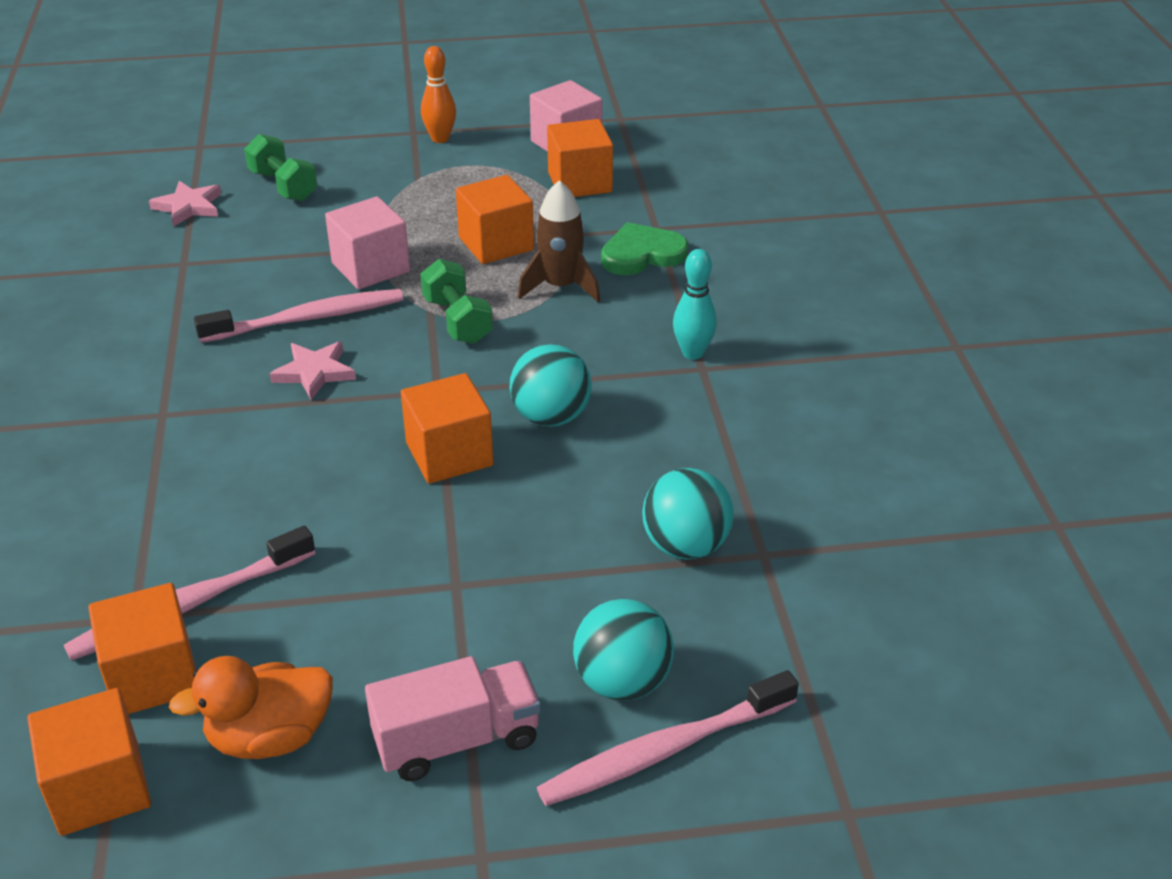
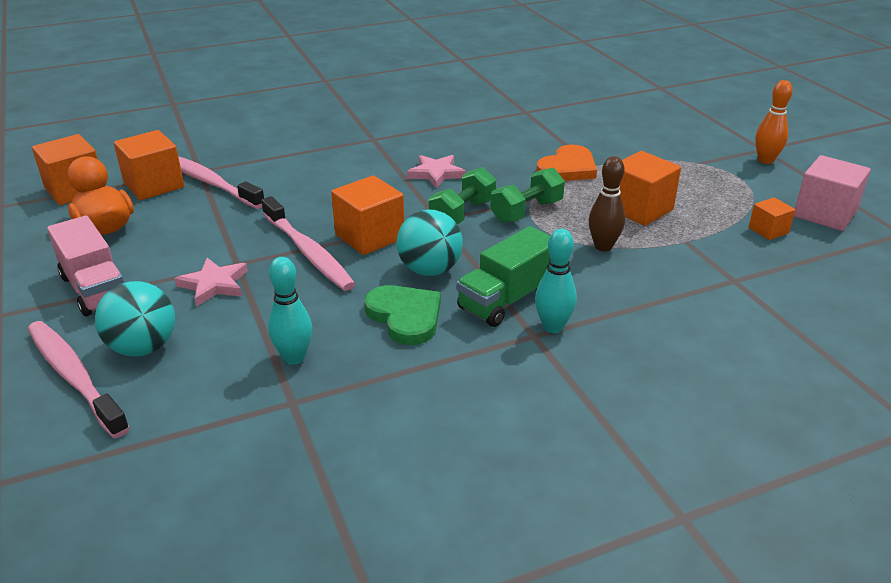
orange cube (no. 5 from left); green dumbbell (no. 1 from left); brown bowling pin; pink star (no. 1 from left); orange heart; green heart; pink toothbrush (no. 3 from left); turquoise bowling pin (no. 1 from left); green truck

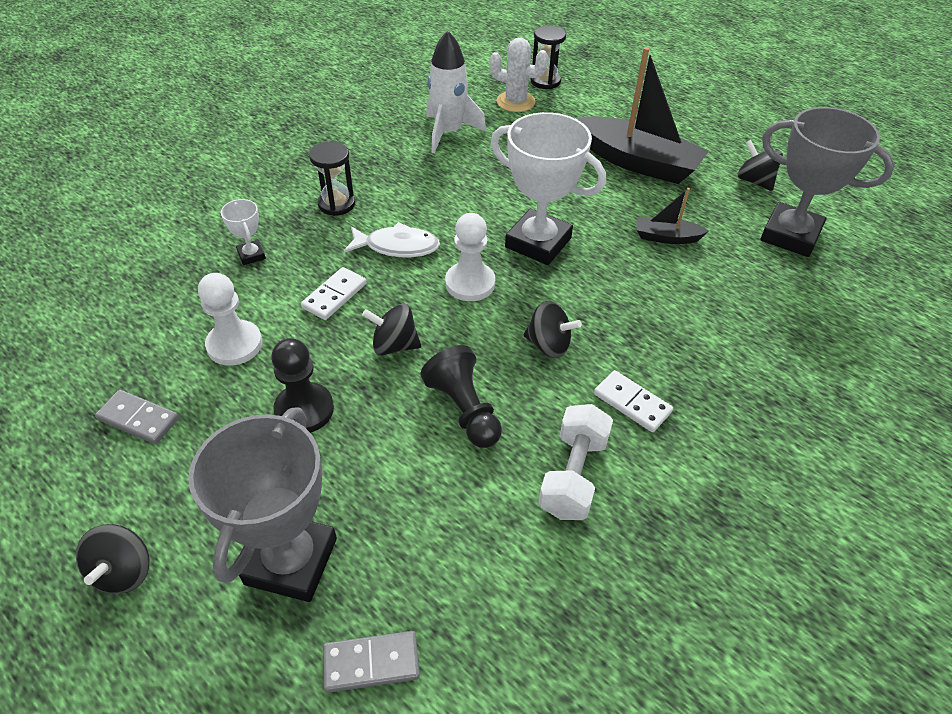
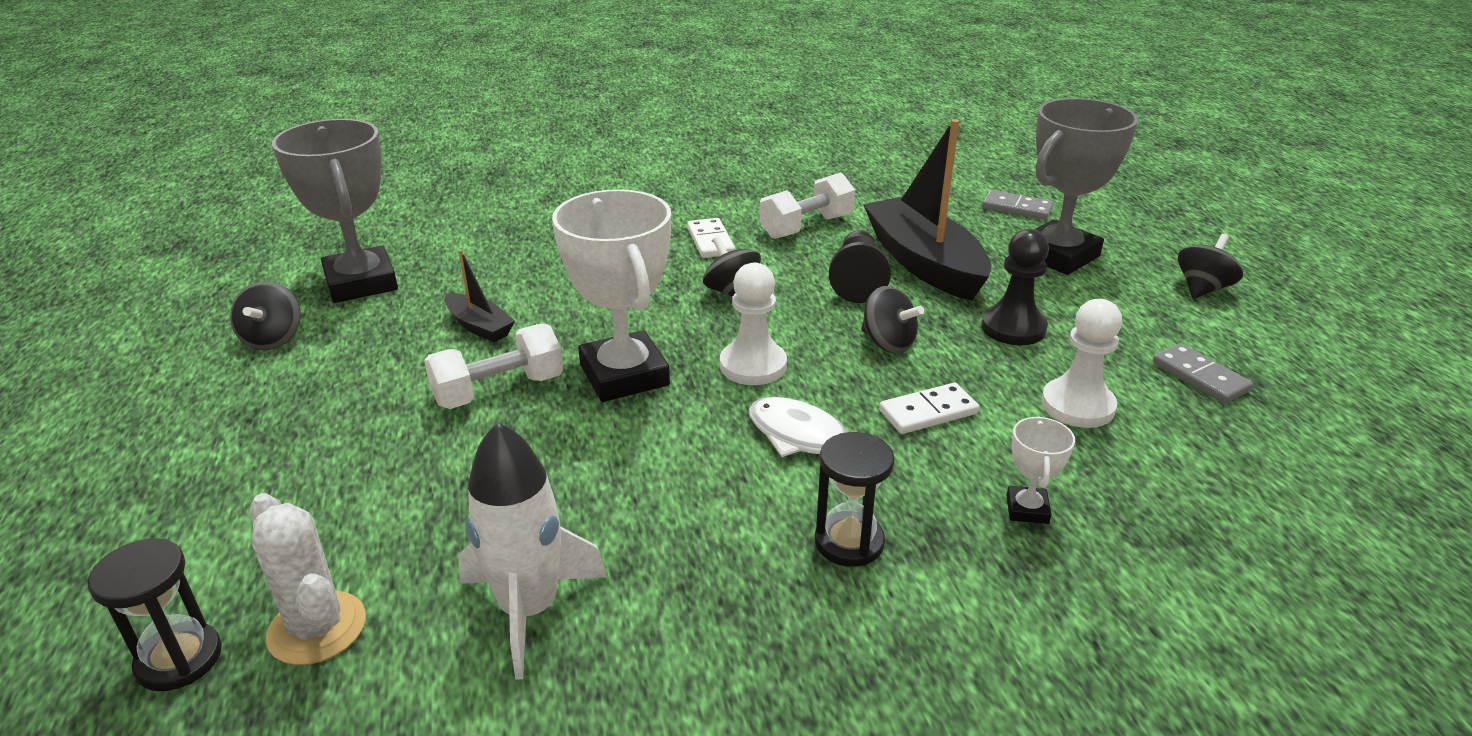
black boat (no. 2 from left); white dumbbell (no. 1 from left)

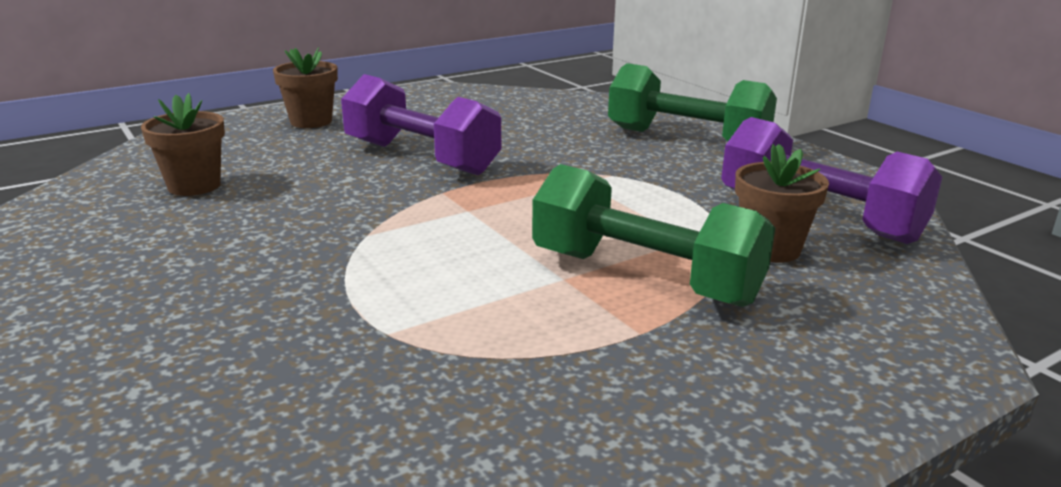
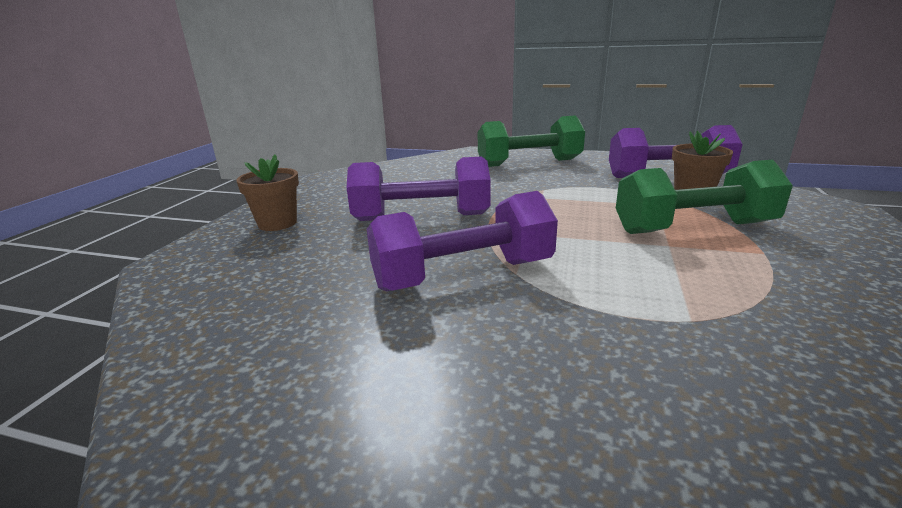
brown flower pot (no. 1 from left in the first image); purple dumbbell (no. 2 from left)

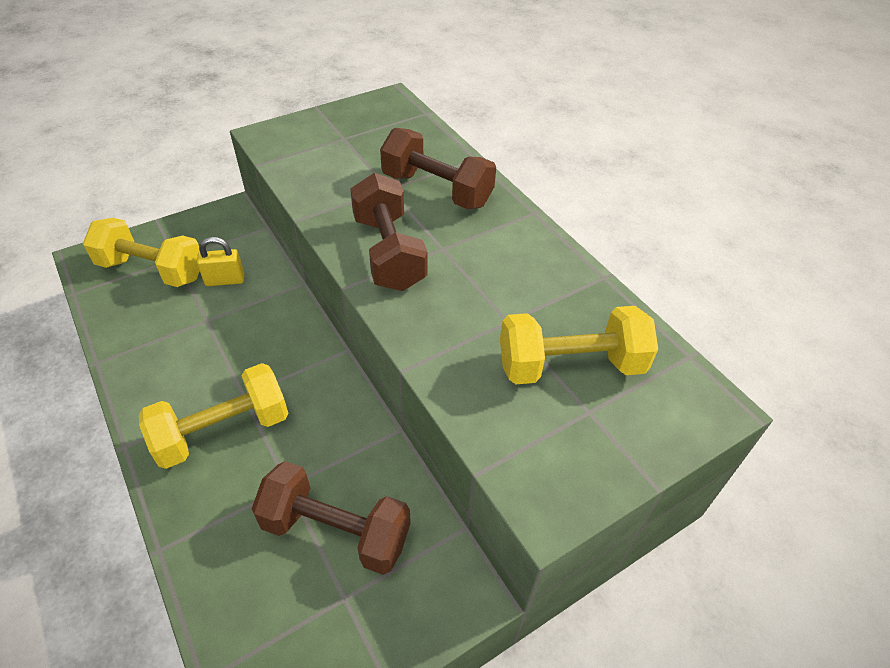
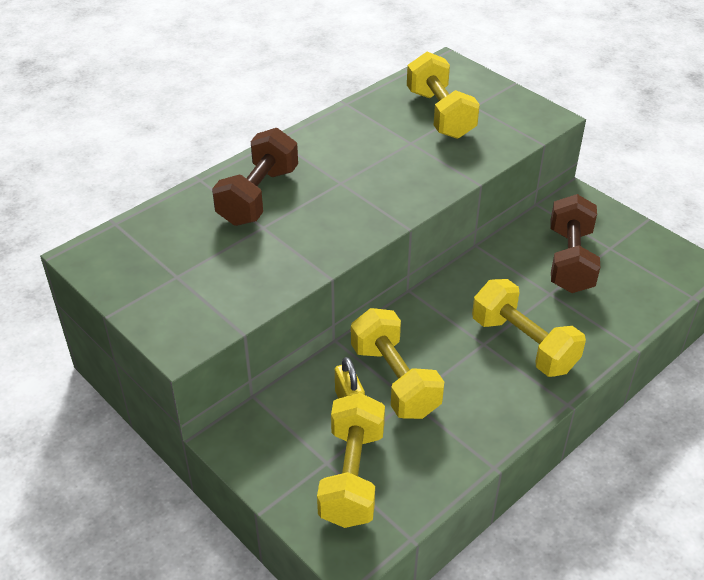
brown dumbbell (no. 2 from left in the first image); yellow dumbbell (no. 2 from left)

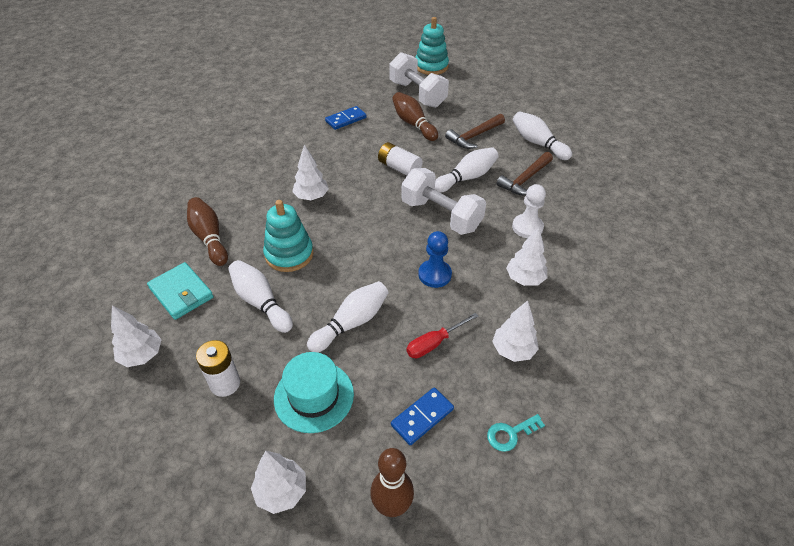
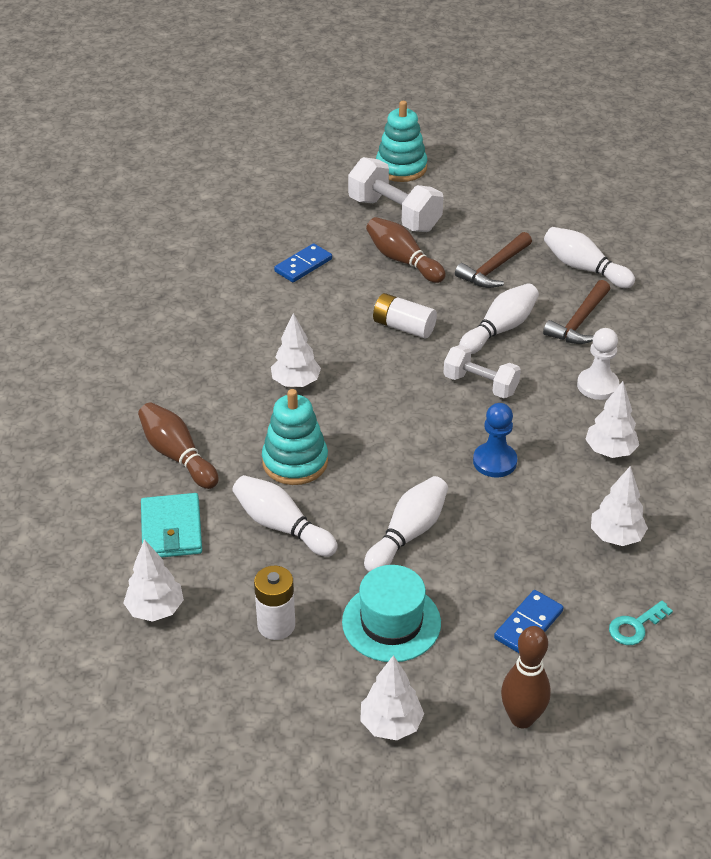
white dumbbell (no. 2 from left); turquoise wallet; red screwdriver

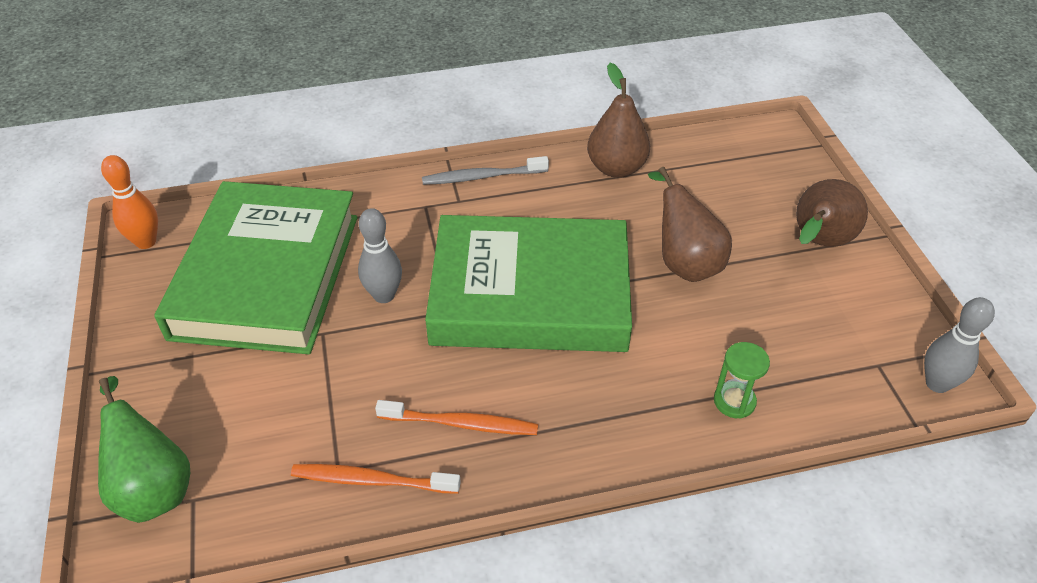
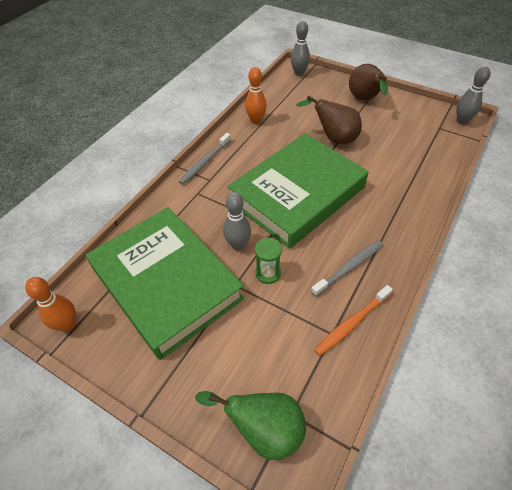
orange bowling pin (no. 2 from left); green hourglass; grey toothbrush (no. 2 from left); grey bowling pin (no. 2 from left)

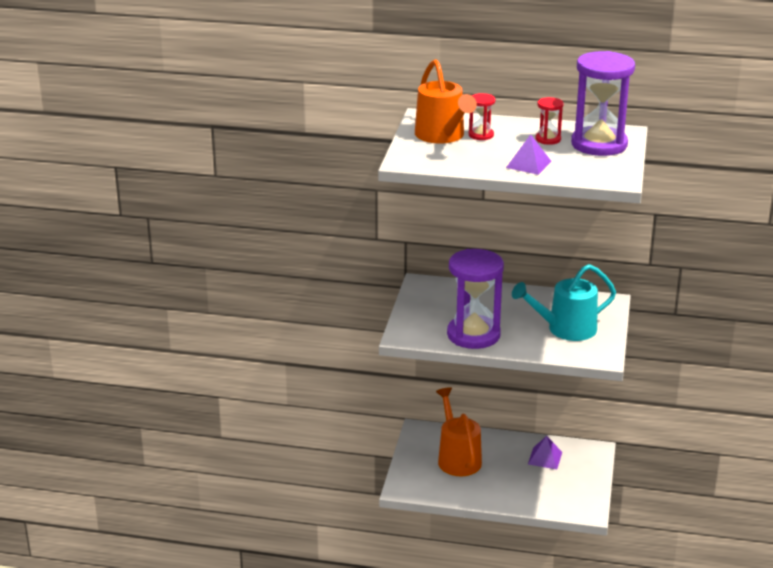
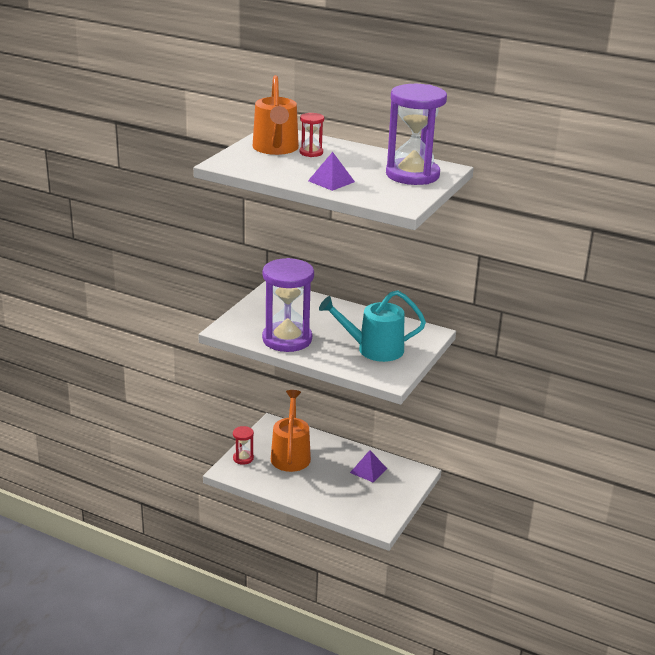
red hourglass (no. 1 from left)

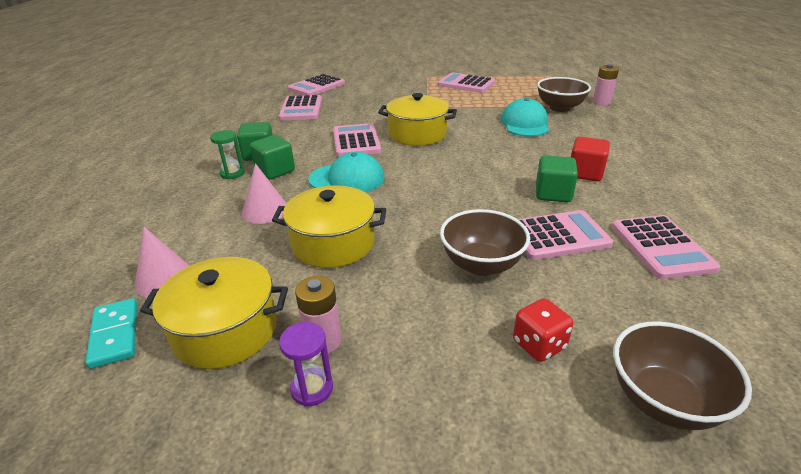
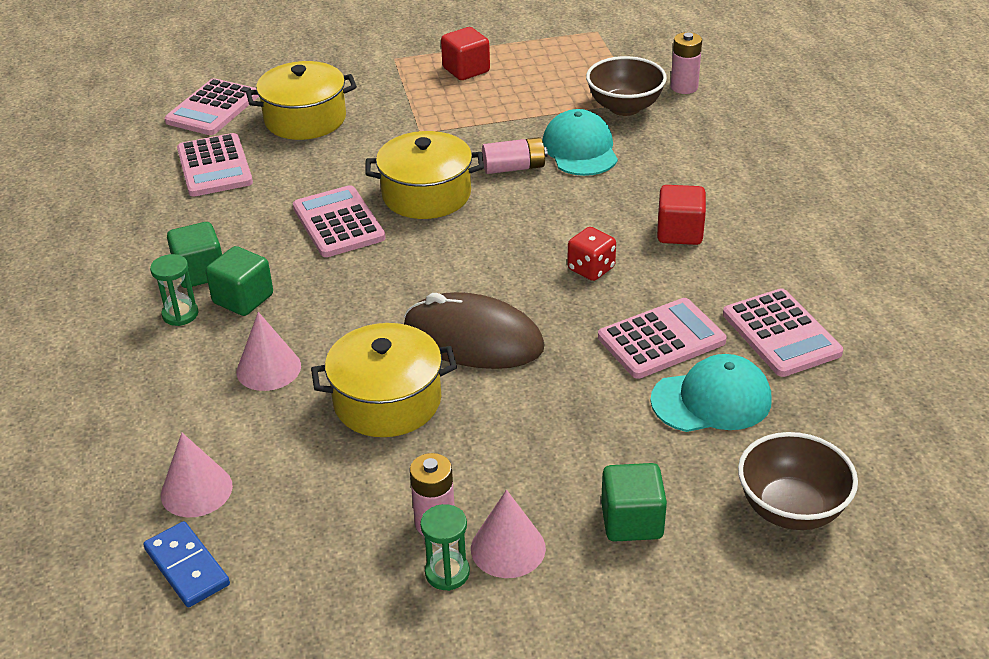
red cube (no. 1 from left); turquoise cap (no. 2 from left); green cube (no. 3 from left); brown bowl (no. 1 from left in the first image); yellow pot (no. 1 from left); blue domino; red dice; green hourglass (no. 2 from left); pink battery (no. 2 from left); brown mouse; pink cone (no. 3 from left)

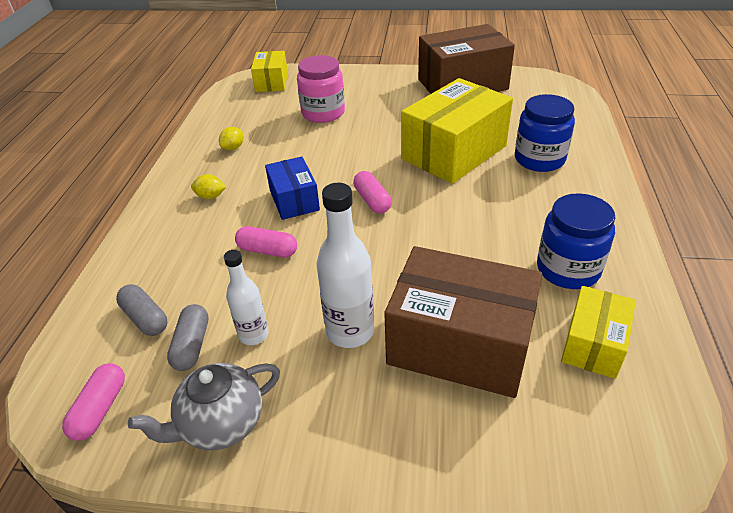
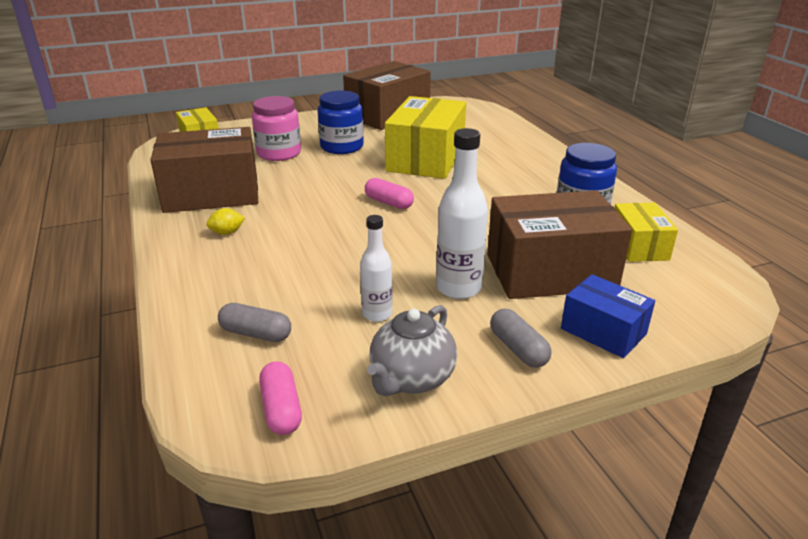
blue jar (no. 1 from left); brown box (no. 1 from left); blue box; pink capsule (no. 2 from left in the first image); grey capsule (no. 2 from left)

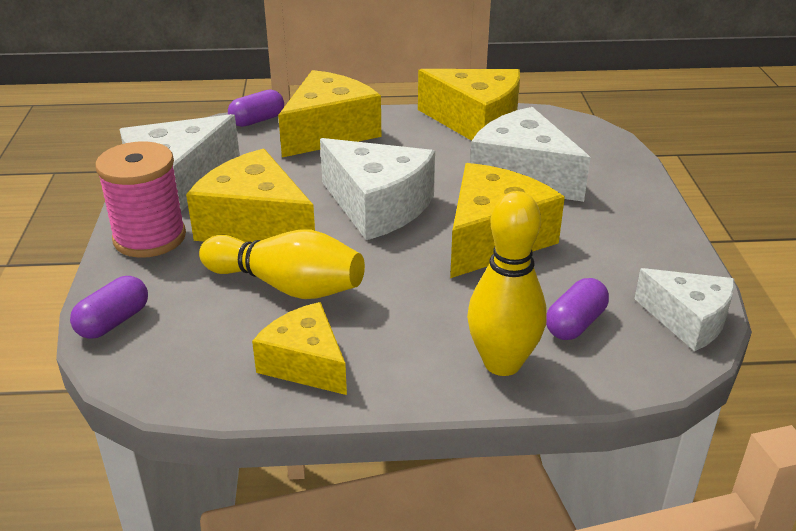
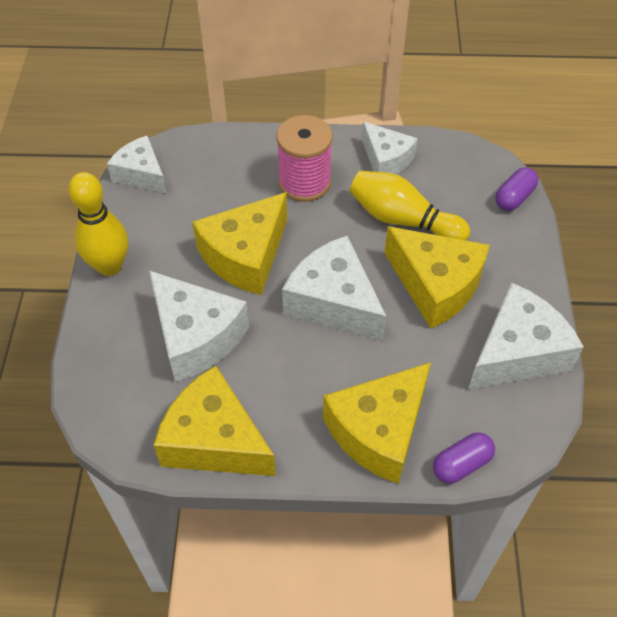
pink spool; yellow bowling pin (no. 1 from left); purple capsule (no. 3 from left in the first image); white cheese (no. 4 from left)

